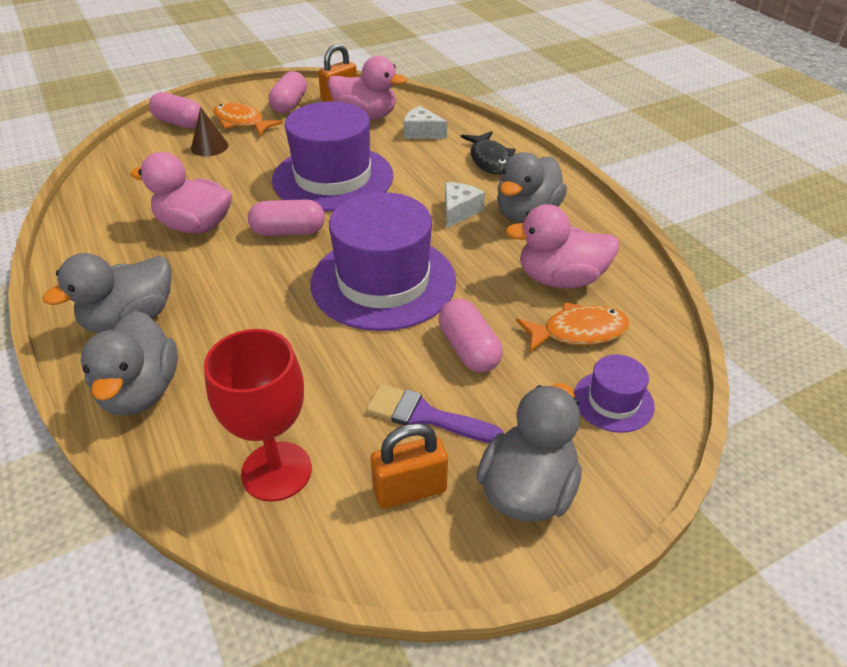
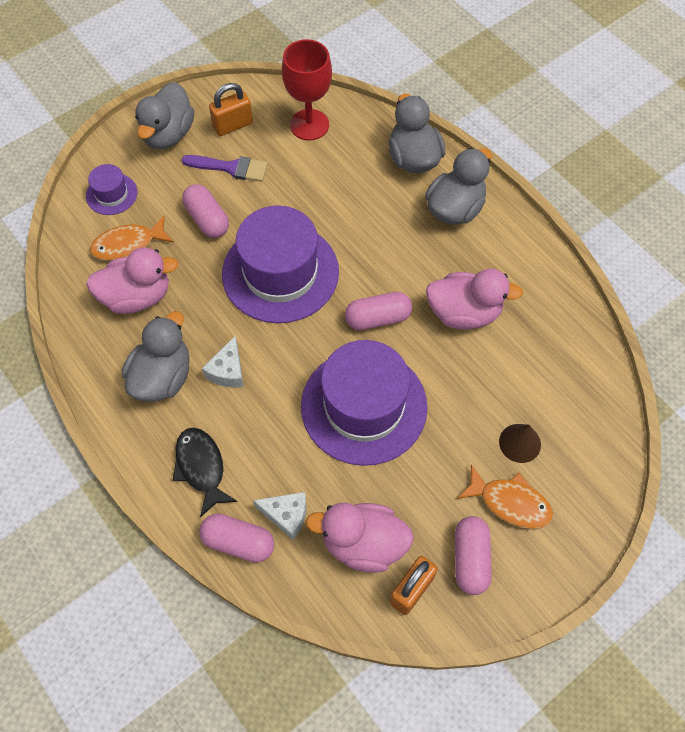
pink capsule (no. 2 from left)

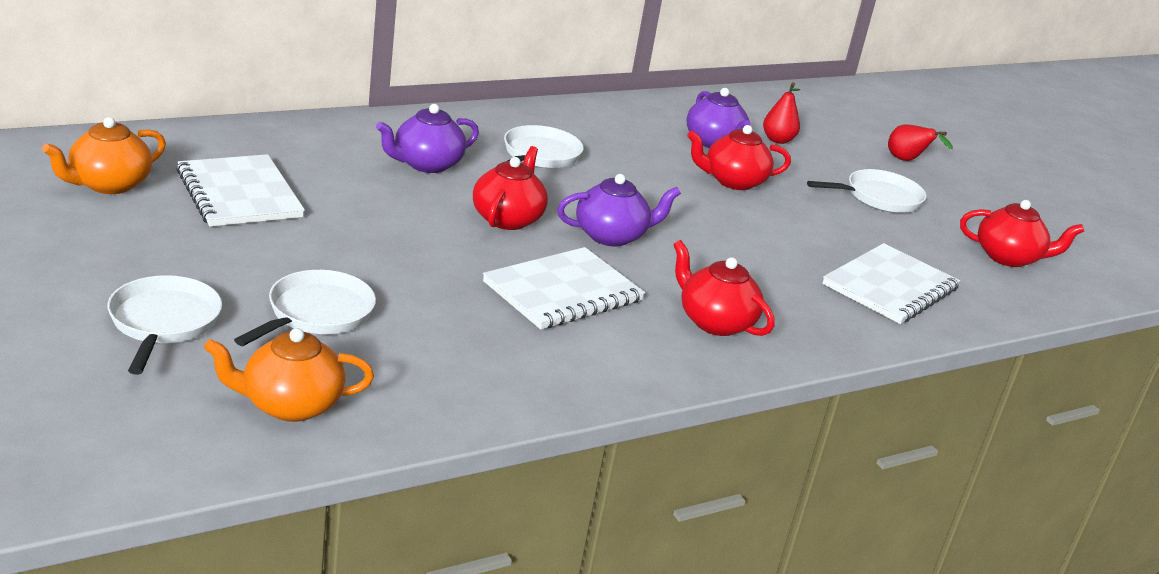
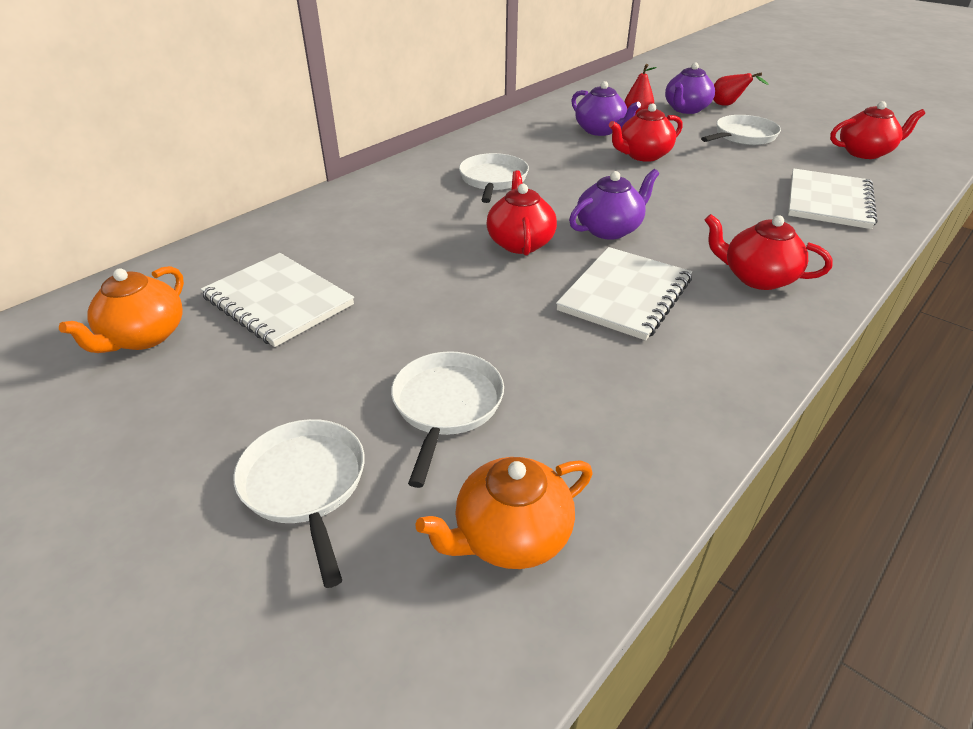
purple teapot (no. 3 from left)

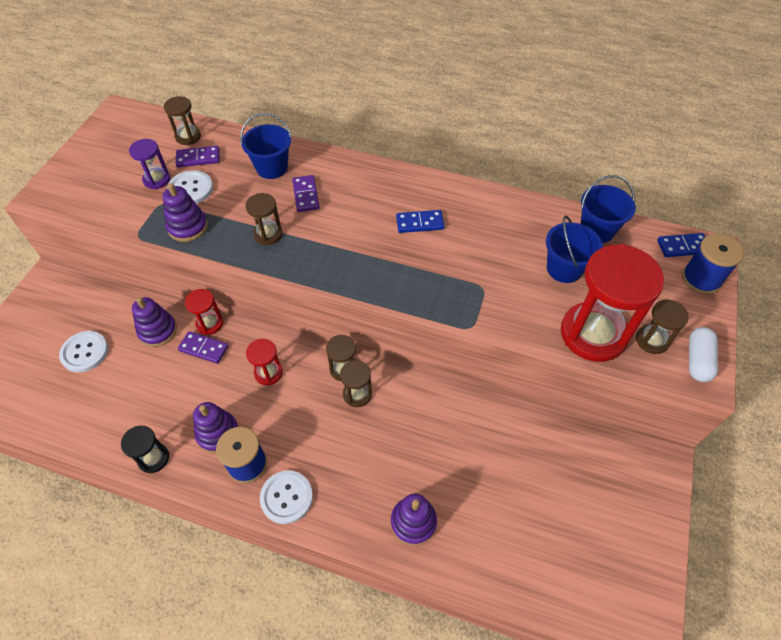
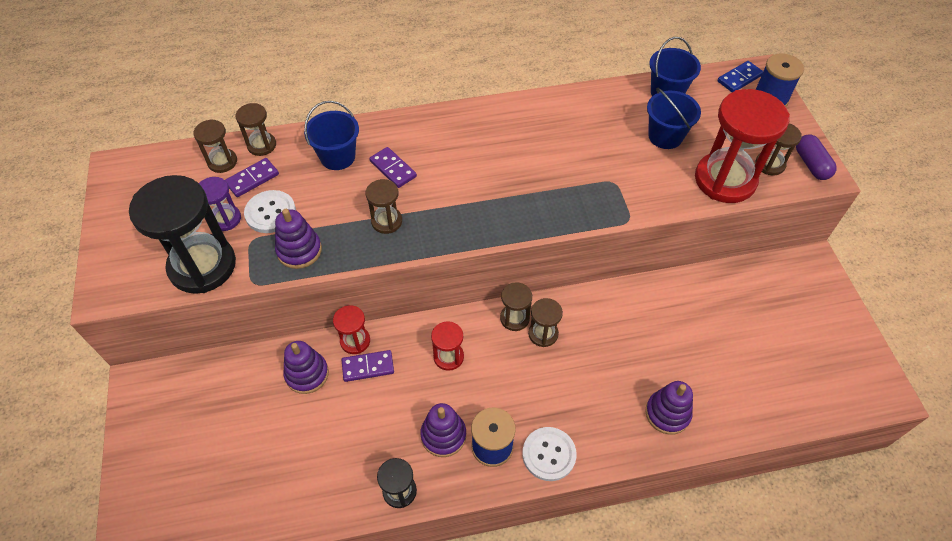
blue domino (no. 1 from left in the first image); purple capsule; white button (no. 1 from left in the first image); brown hourglass (no. 2 from left); black hourglass (no. 1 from left)

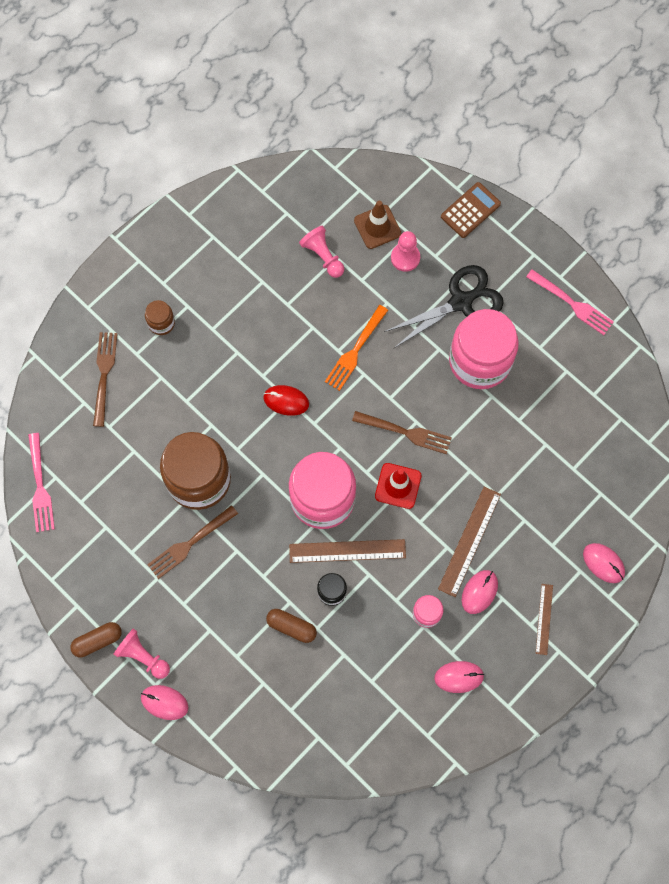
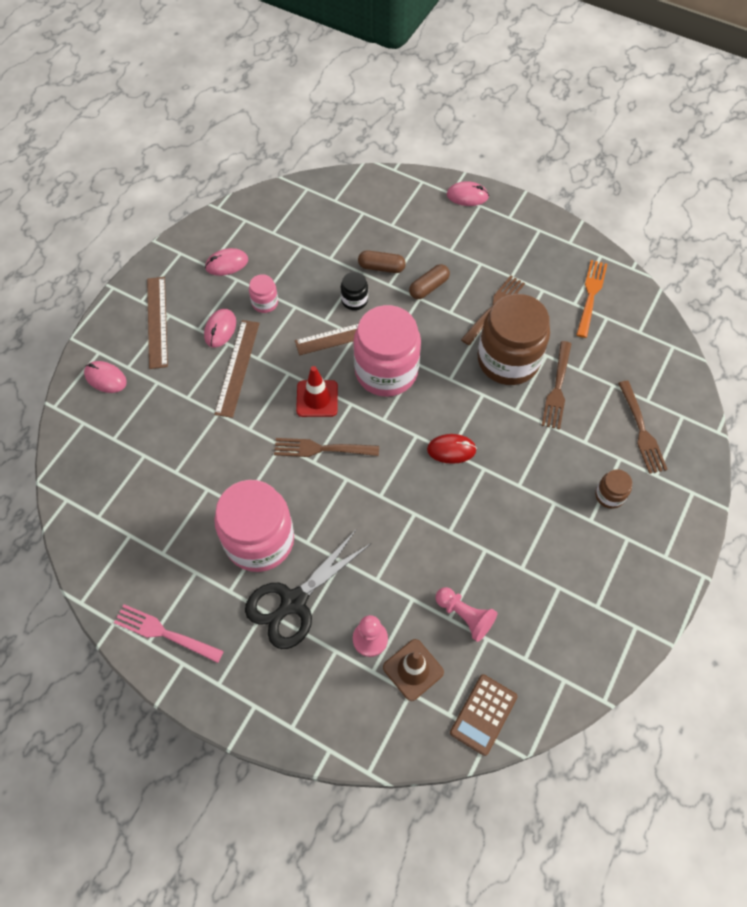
brown calculator; orange fork; pink fork (no. 1 from left in the first image); brown ruler (no. 1 from left); brown capsule (no. 2 from left); pink pawn (no. 1 from left in the first image); brown fork (no. 3 from left)

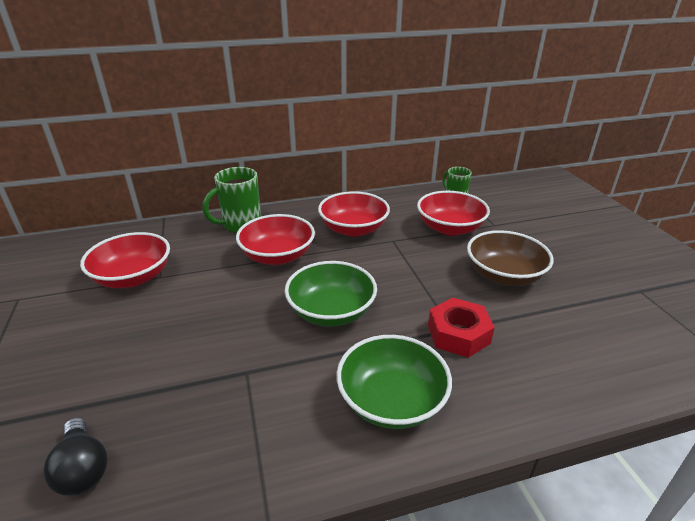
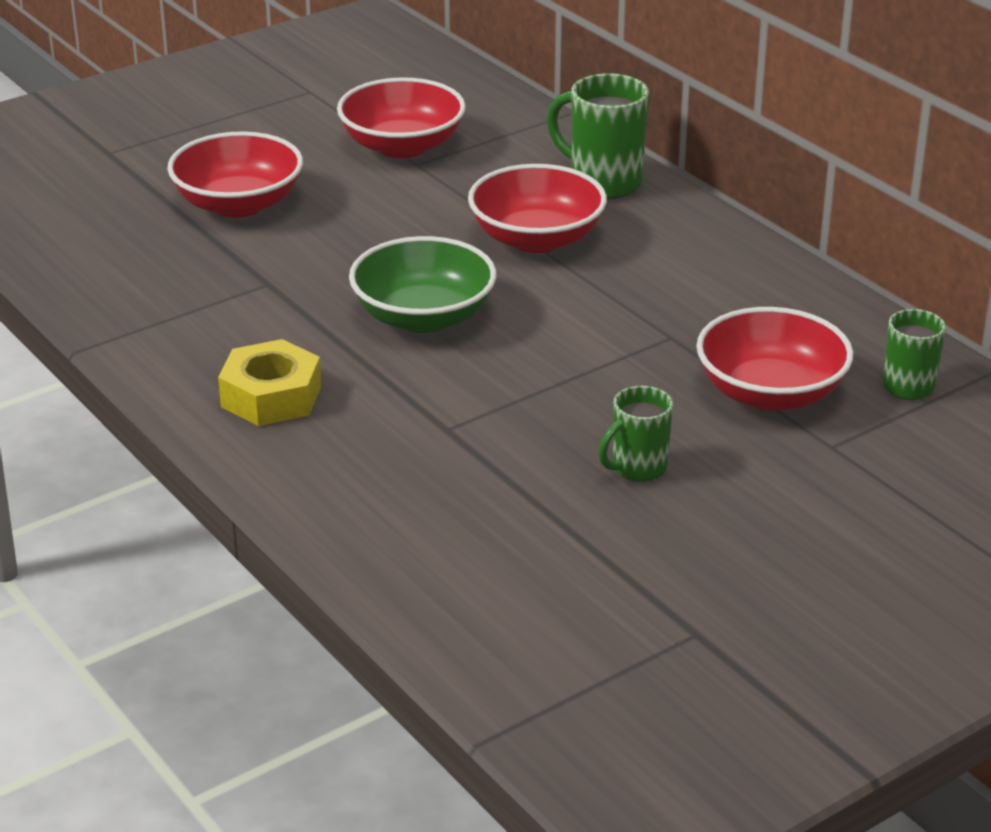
red bowl (no. 1 from left); green mug (no. 2 from left); red nut; yellow nut; black light bulb

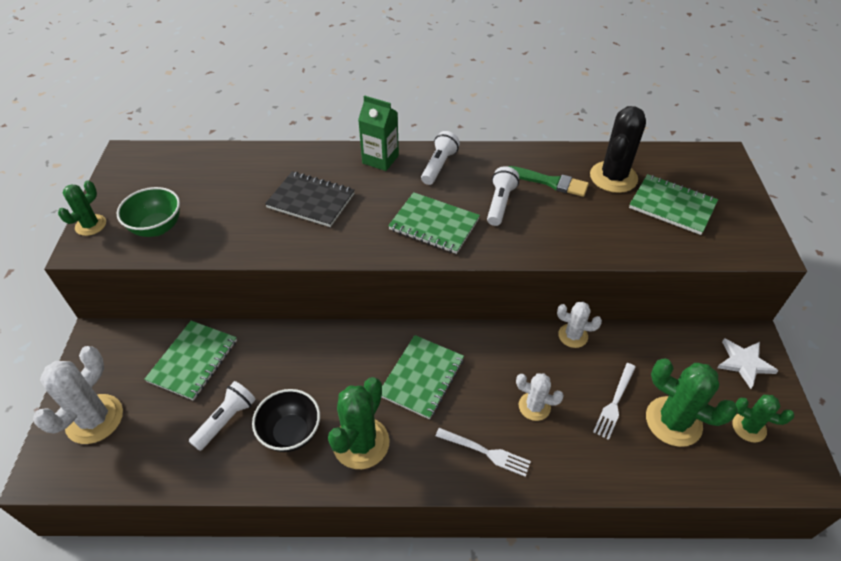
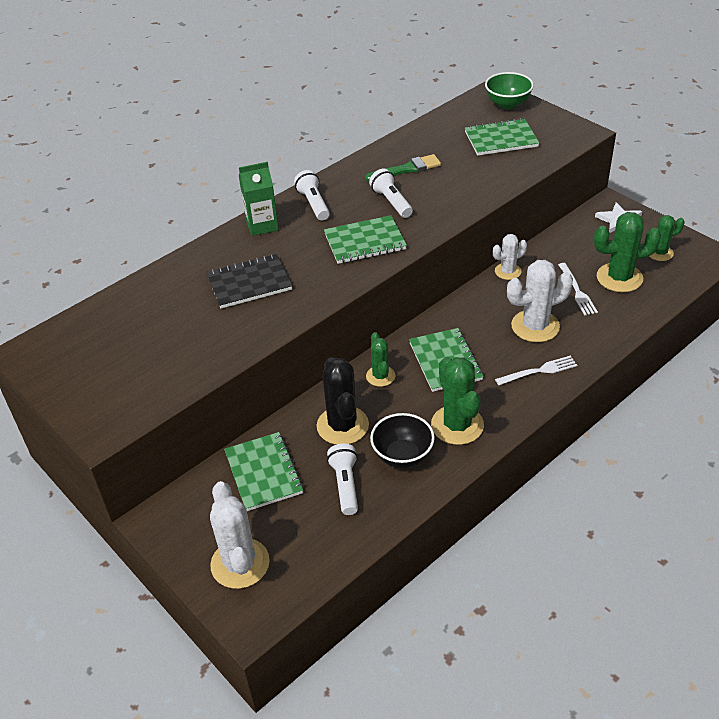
black cactus; green cactus (no. 1 from left); green bowl; white cactus (no. 3 from left)

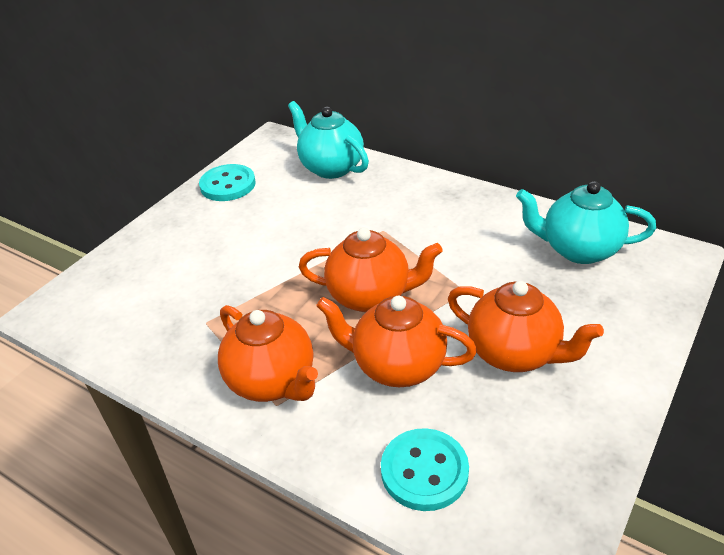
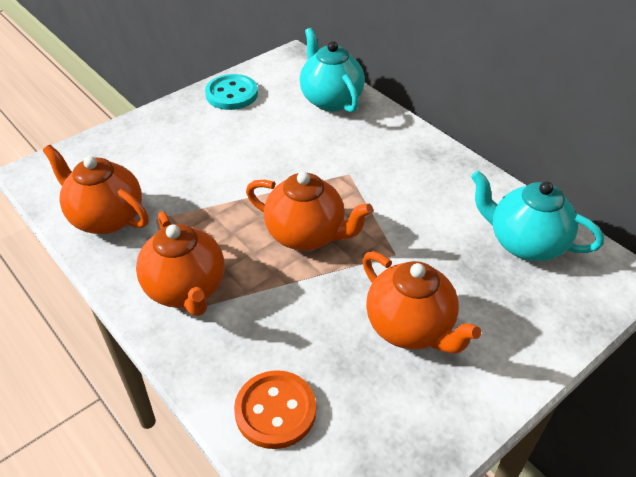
orange teapot (no. 1 from left); orange button

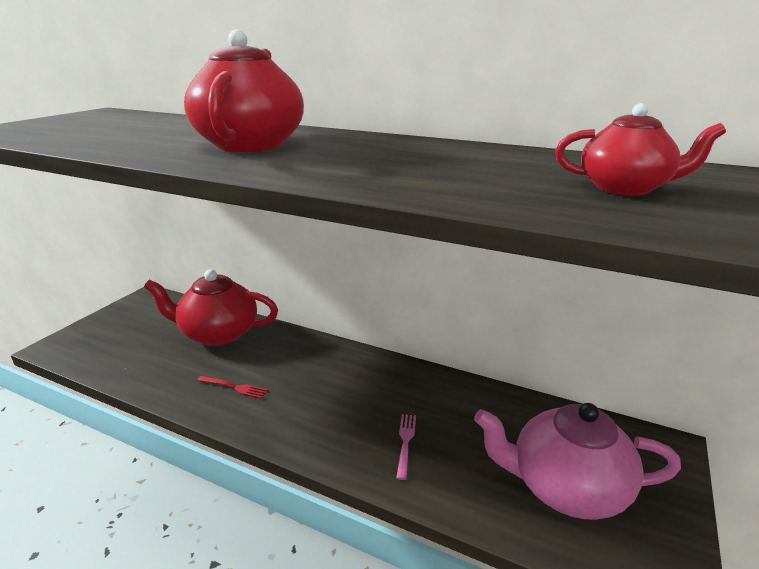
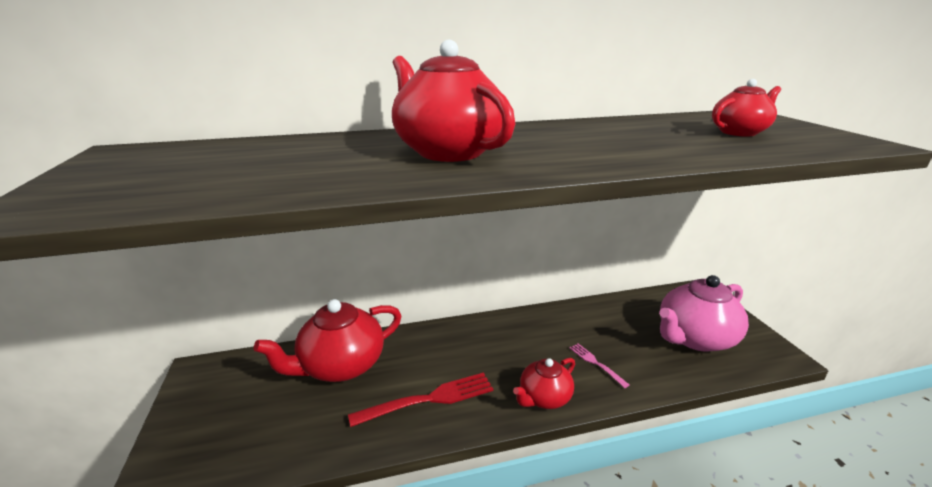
red fork; red teapot (no. 3 from left)

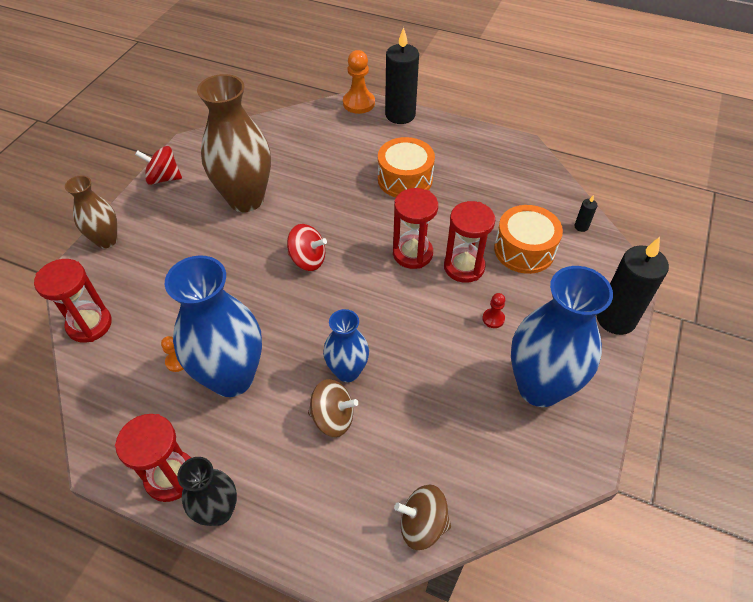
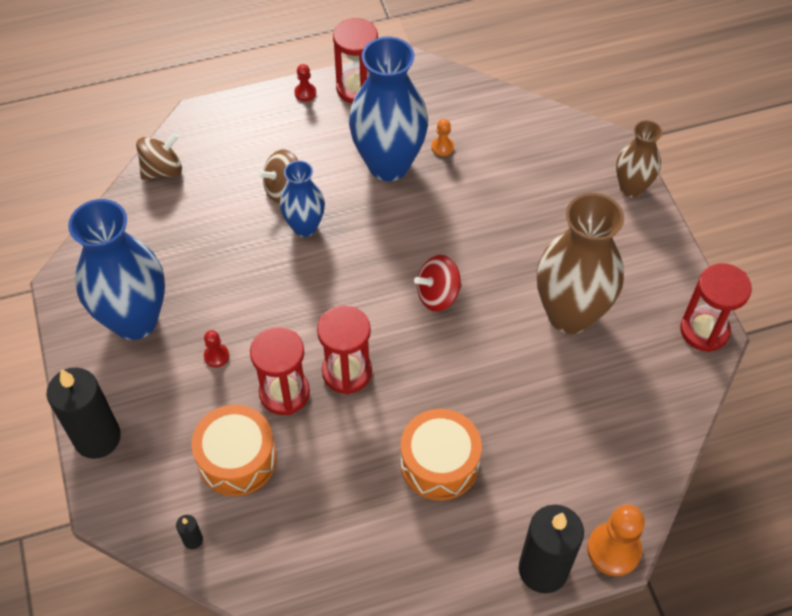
red spinning top (no. 1 from left in the first image); red hourglass (no. 4 from left); red pawn (no. 2 from left)

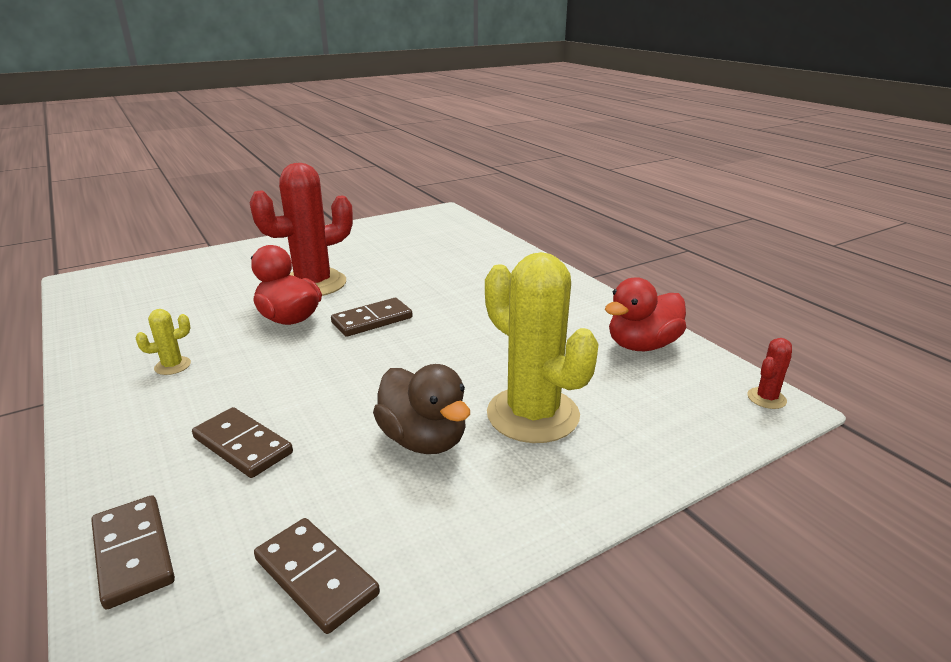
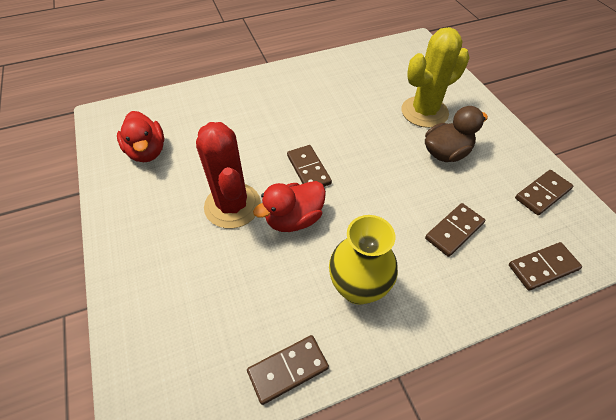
red duck (no. 1 from left); yellow vase; red cactus (no. 2 from left in the first image); brown domino (no. 1 from left)

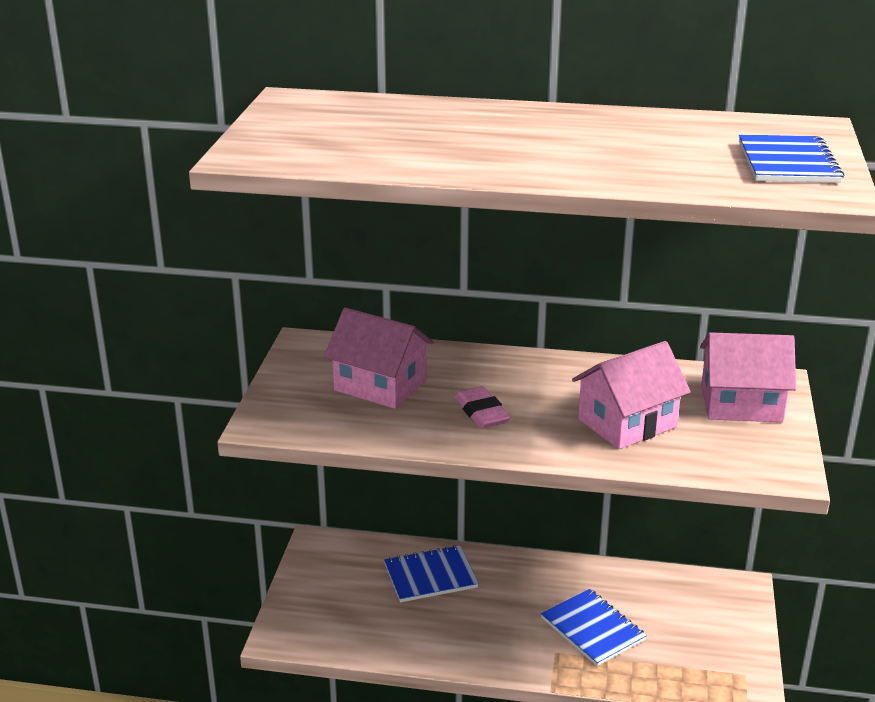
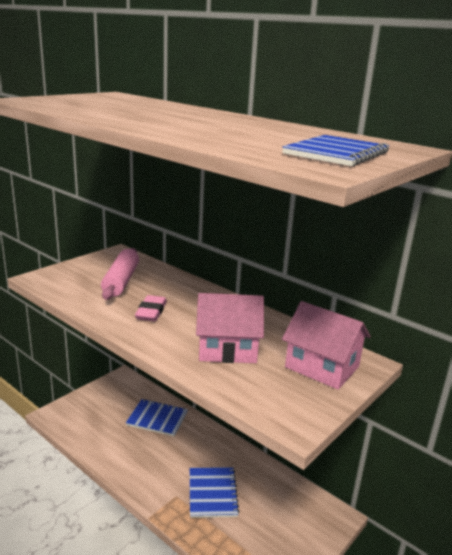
pink rolling pin

